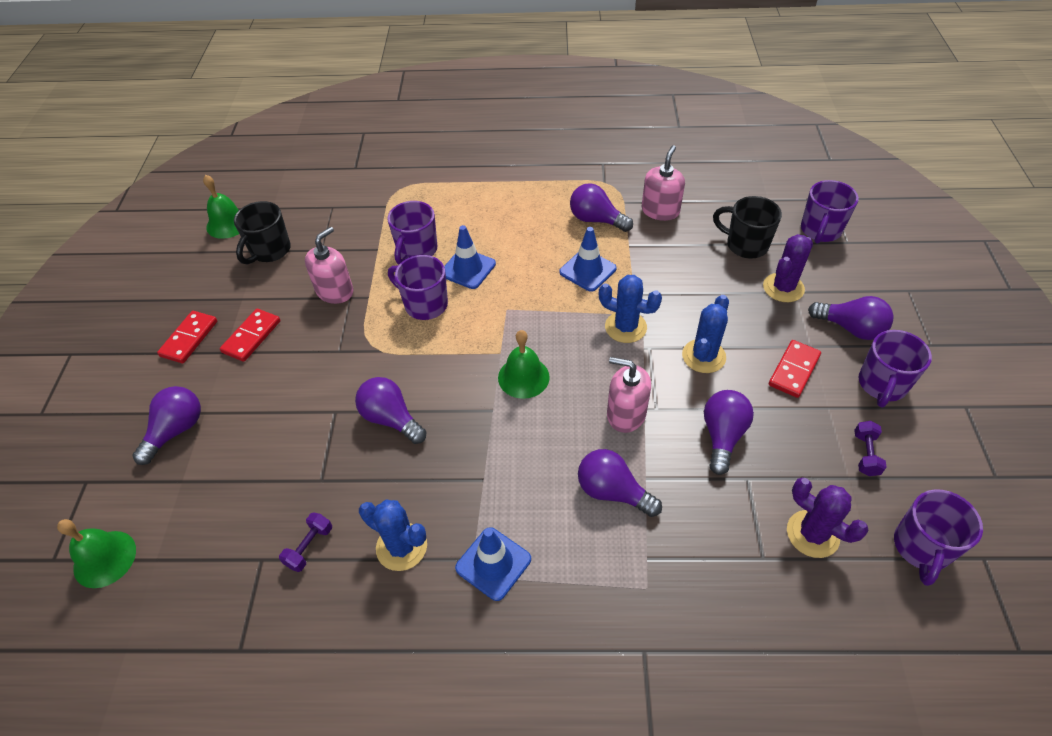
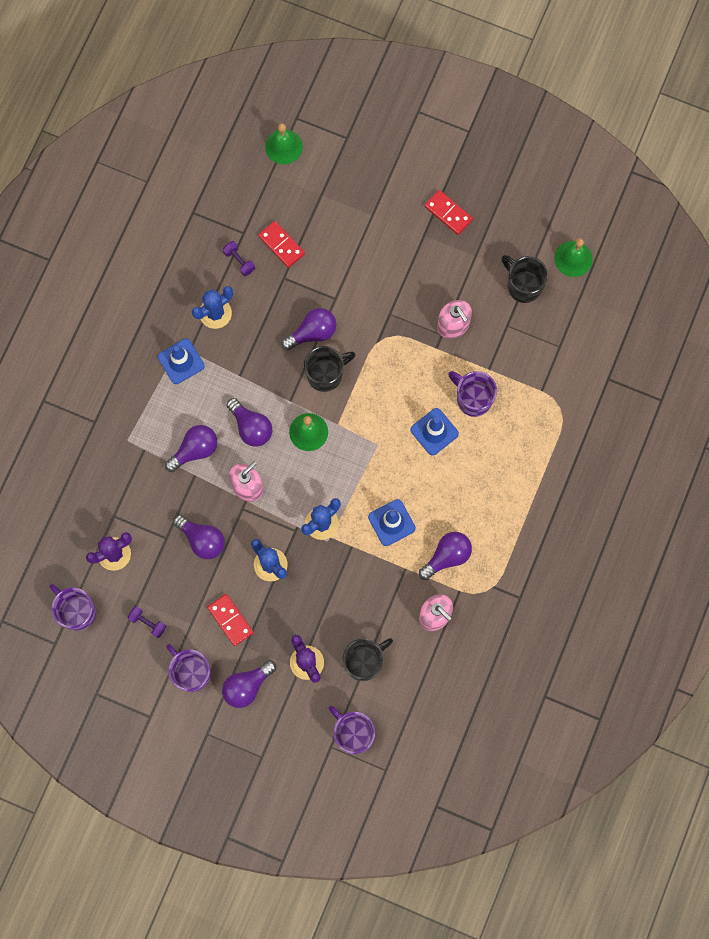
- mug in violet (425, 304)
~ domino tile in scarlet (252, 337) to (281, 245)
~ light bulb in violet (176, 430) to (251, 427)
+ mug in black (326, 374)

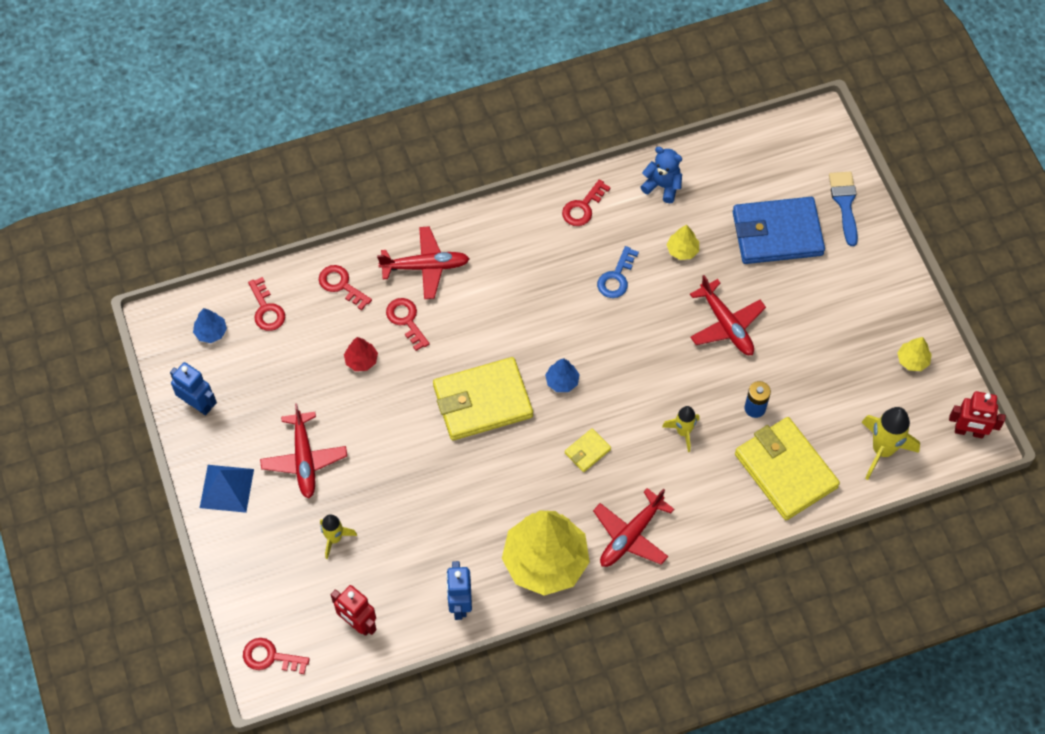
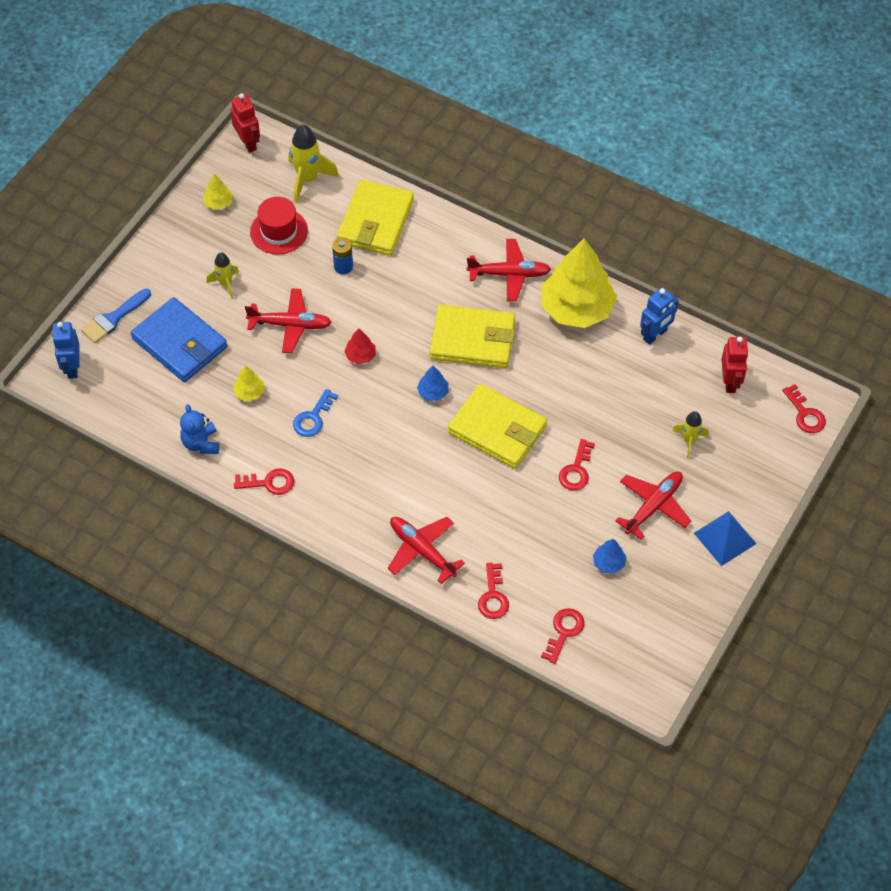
~ key in royal blue (616, 277) = (313, 418) 135 degrees clockwise
~ aeroplane in scarlet (726, 324) = (290, 325) 75 degrees clockwise
~ key in scarlet (406, 320) to (576, 470)
~ fir tree in royal blue (211, 332) to (608, 563)
~ fir tree in scarlet (361, 360) to (360, 355)
~ robot figure in royal blue (198, 404) to (72, 367)
~ toy rocket in yellow (683, 432) to (225, 284)
~ wallet in yellow (587, 451) = (472, 339) x2.29
+ top hat in scarlet (279, 231)

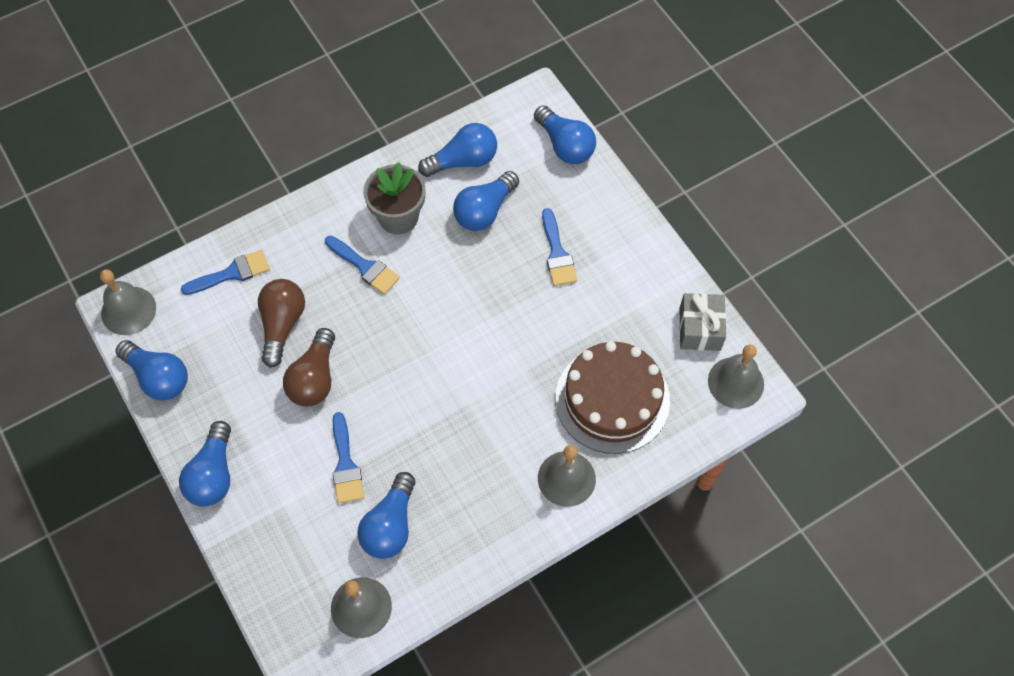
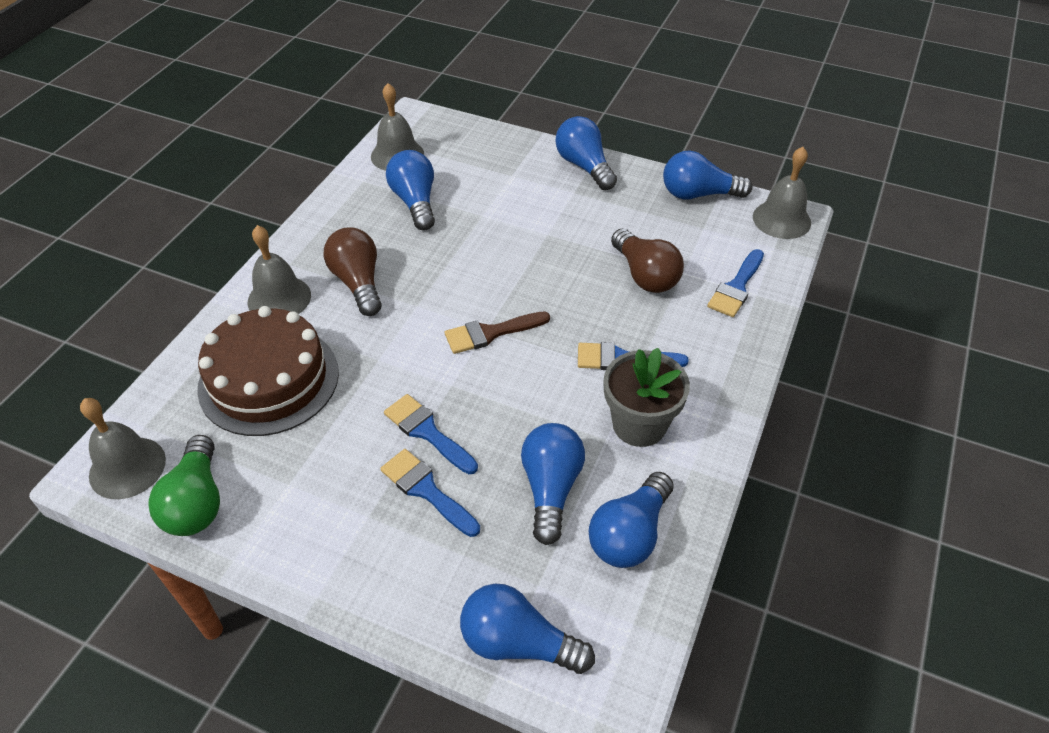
~ wrapped gift in grey (700, 329) to light bulb in emerald (197, 502)
~ light bulb in dark brown (314, 378) to (358, 283)
~ paint brush in royal blue (345, 464) to (427, 432)
+ paint brush in dark brown (490, 333)

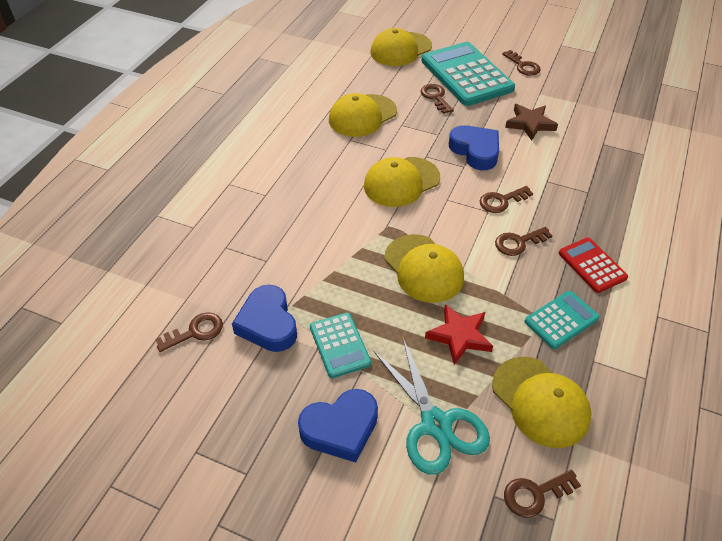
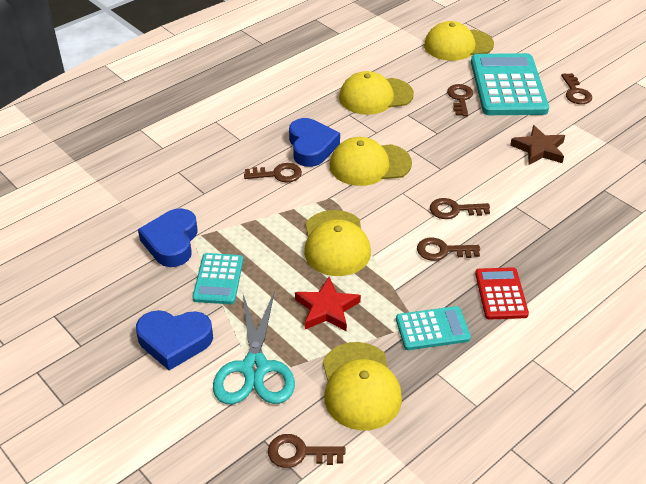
~ heart shape in royal blue (475, 151) to (311, 147)
~ key in dark brown (195, 332) to (278, 174)

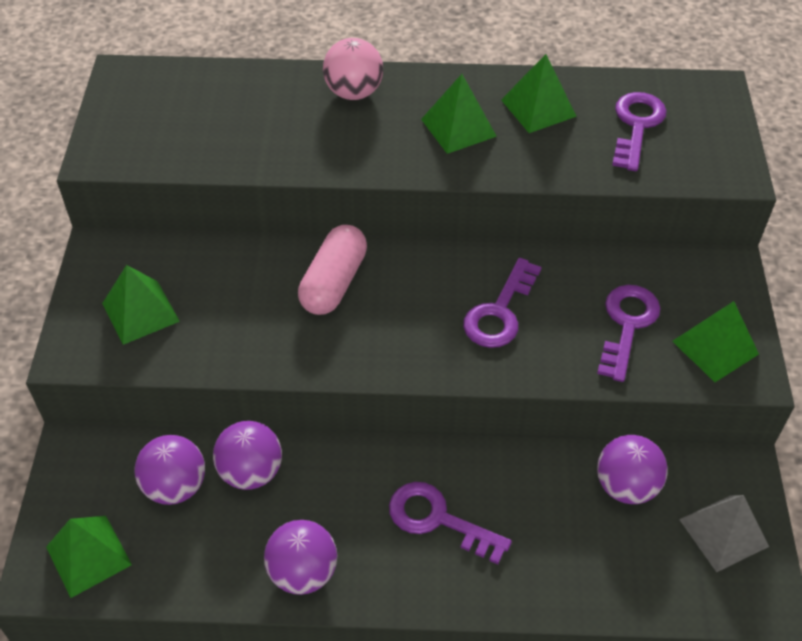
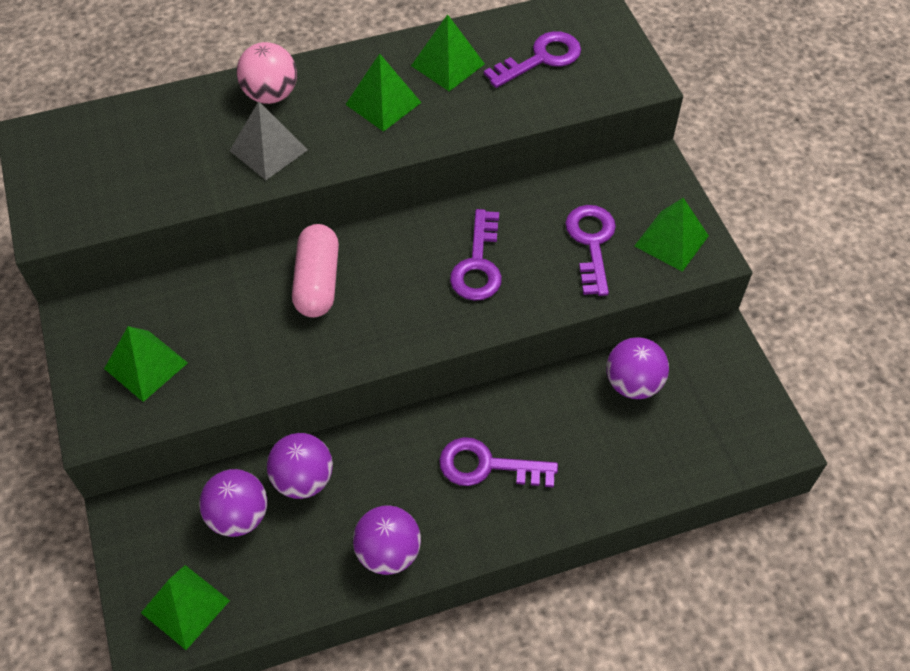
~ key in violet (636, 126) = (541, 59) 60 degrees clockwise
~ solid pyramid in grey (723, 532) to (268, 150)

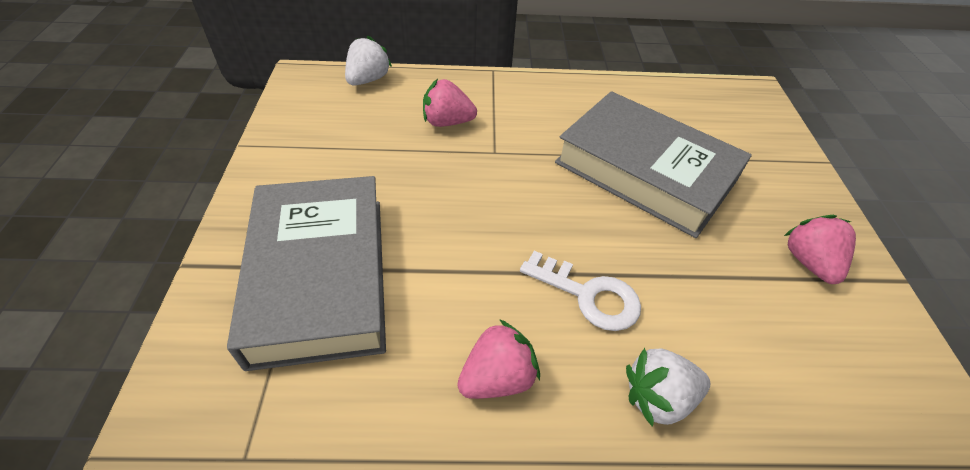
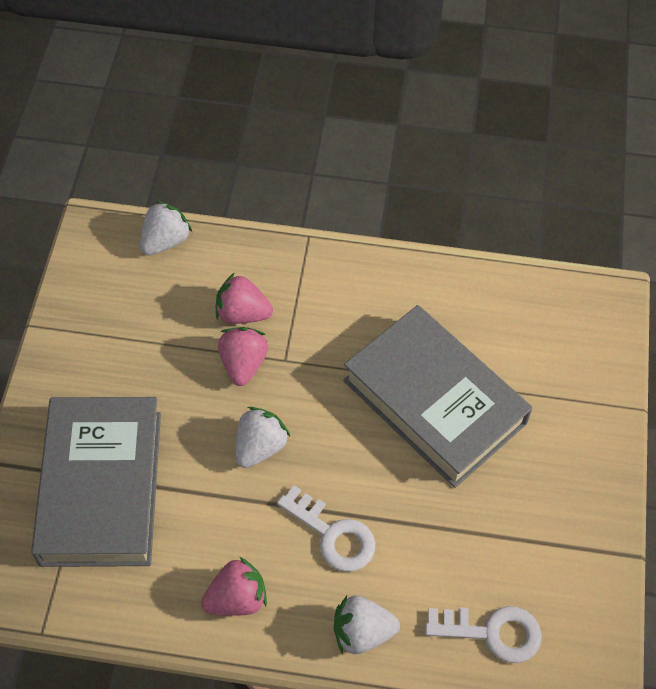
~ strawberry in rose-pink (809, 262) to (243, 364)
+ strawberry in white (260, 447)
+ key in white (492, 632)

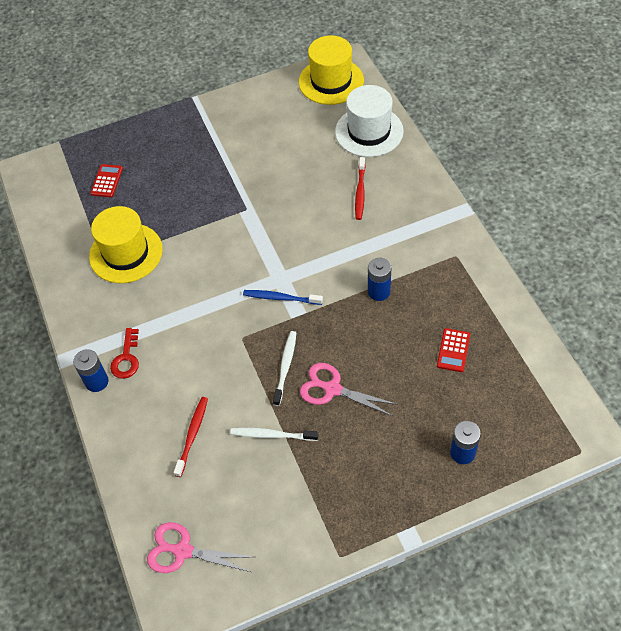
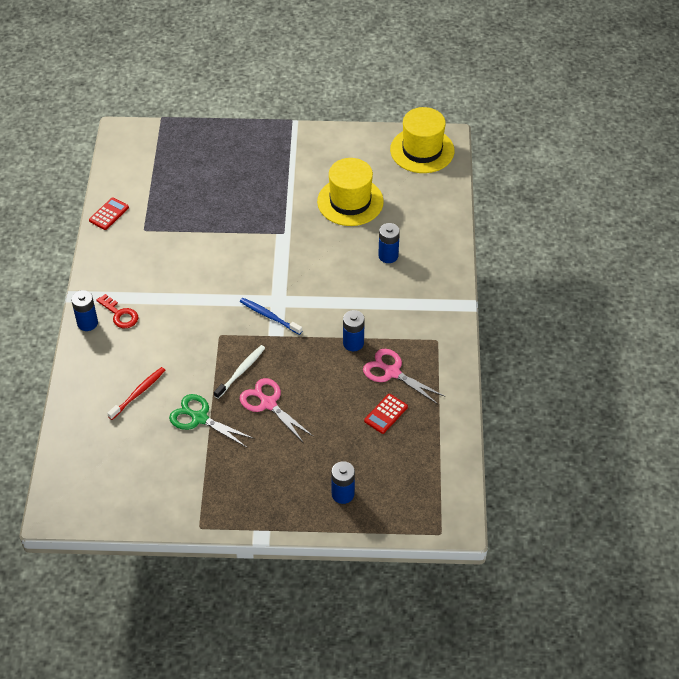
- top hat in white (369, 131)
~ dental brush in scarlet (360, 192) to AA battery in royal blue (388, 256)
~ pocket calculator in scarlet (107, 181) to (109, 214)
~ top hat in yellow (126, 253) to (350, 201)
~ key in scarlet (126, 358) = (120, 314) 75 degrees counterclockwise
~ dental brush in white (272, 435) to shears in emerald (200, 418)
~ shears in rose-pink (183, 551) to (392, 372)

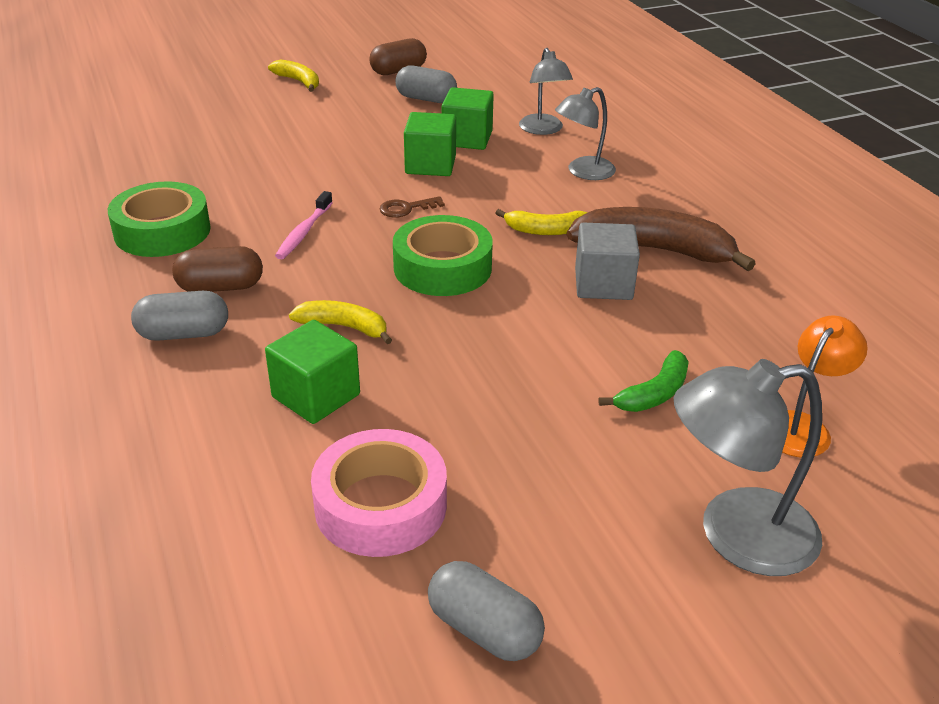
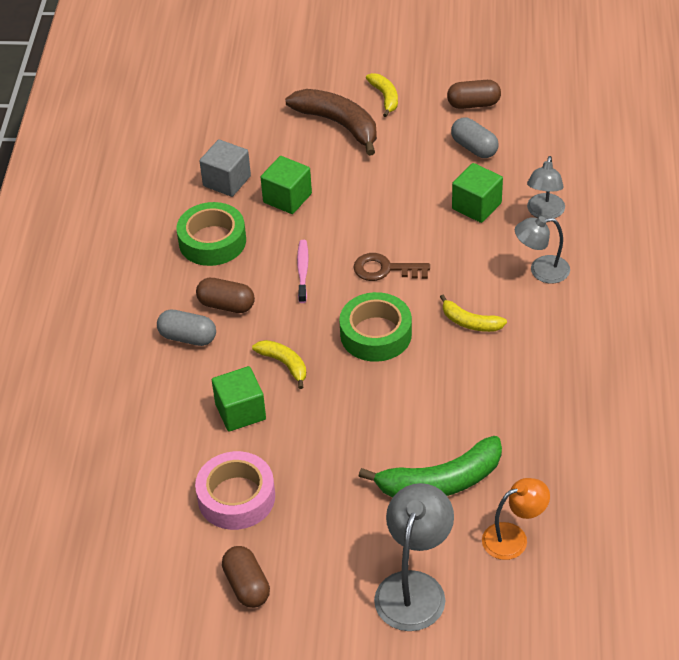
~ cube in emerald (430, 165) to (287, 198)
~ dental brush in rose-pink (304, 232) = (303, 271) 135 degrees clockwise
~ key in dark brown (406, 208) = (385, 269) x1.52
~ toy banana in dark brown (654, 250) to (338, 124)
~ cube in grey (603, 284) to (227, 181)
~ toy banana in emerald (653, 393) = (440, 482) x1.83
~ lamp in grey (735, 534) = (414, 587) 90 degrees clockwise
~ pill in grey (484, 629) to pill in dark brown (247, 586)

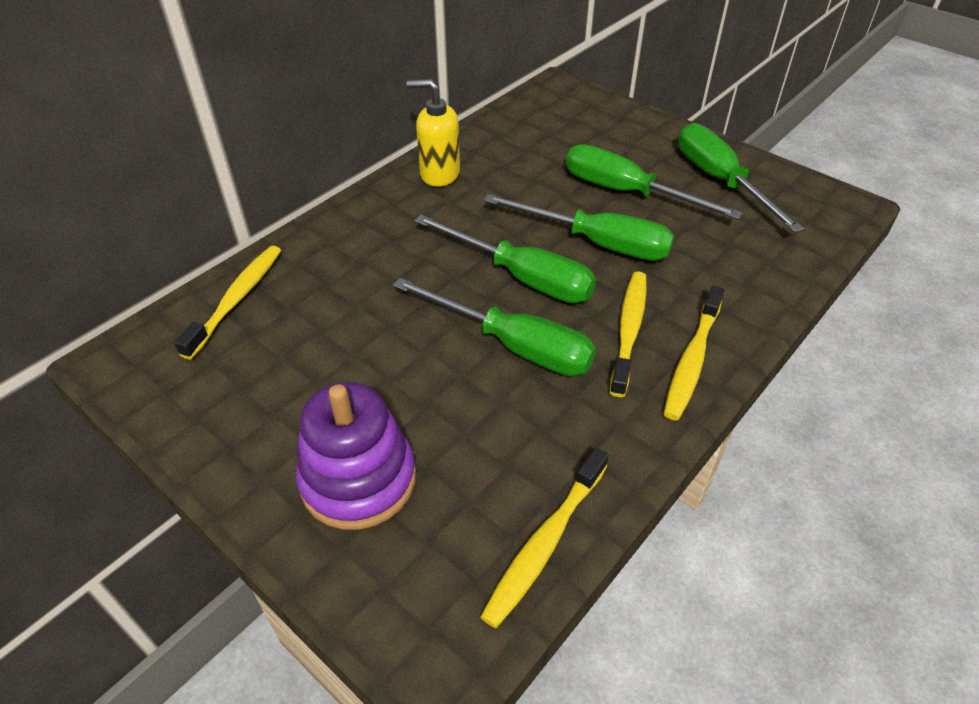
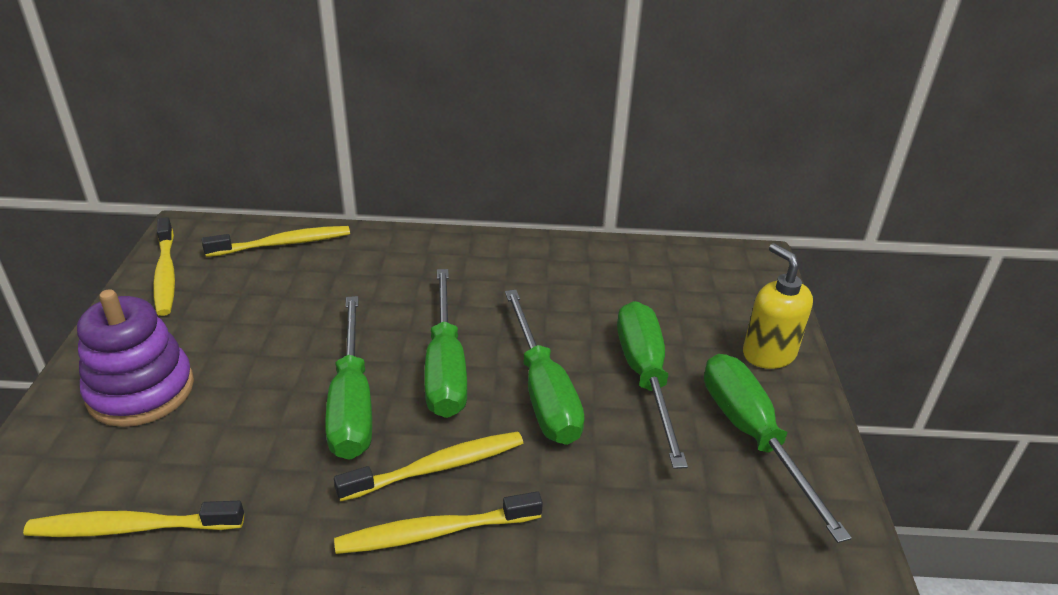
~ soap dispenser in yellow (439, 174) to (768, 353)
~ screwdriver in emerald (720, 181) = (752, 436) 45 degrees counterclockwise
+ dental brush in yellow (166, 274)

